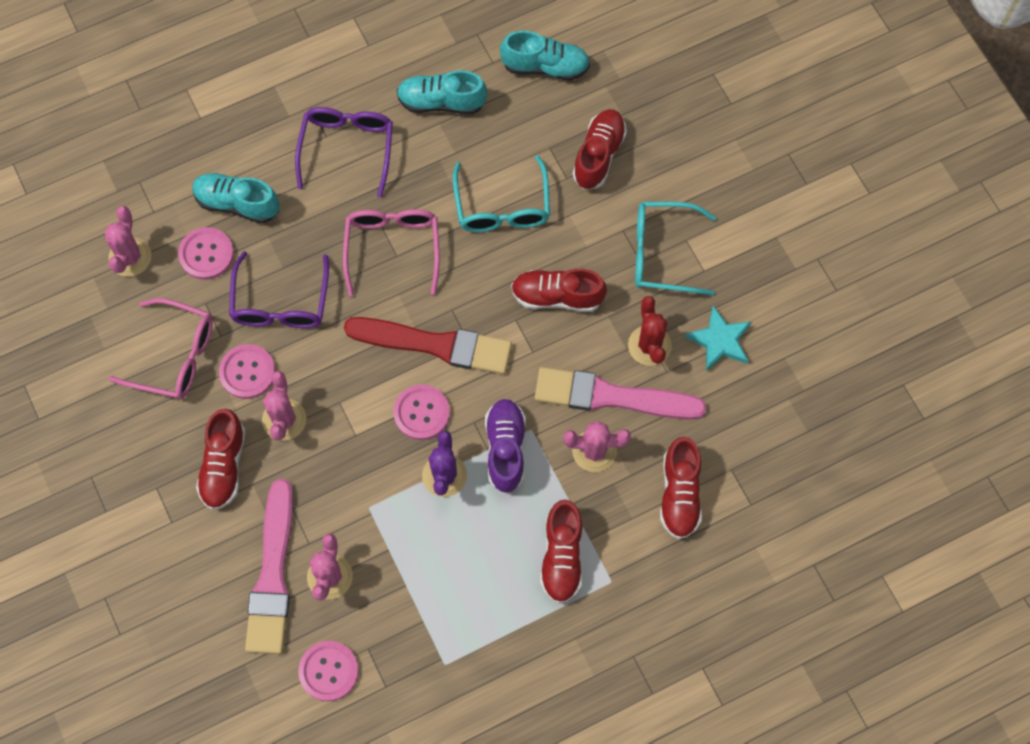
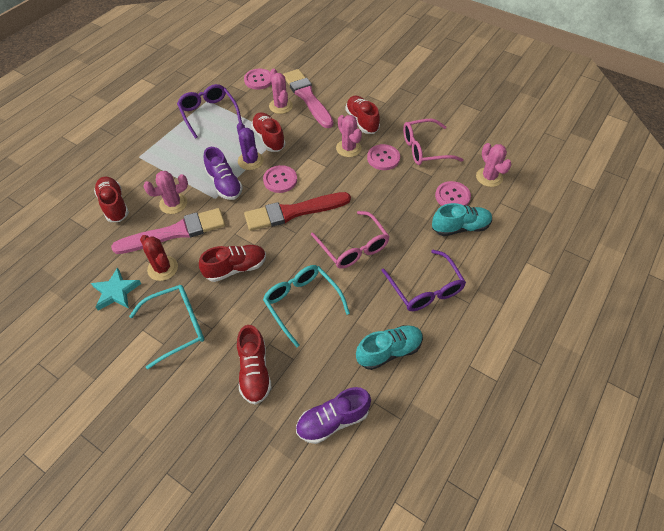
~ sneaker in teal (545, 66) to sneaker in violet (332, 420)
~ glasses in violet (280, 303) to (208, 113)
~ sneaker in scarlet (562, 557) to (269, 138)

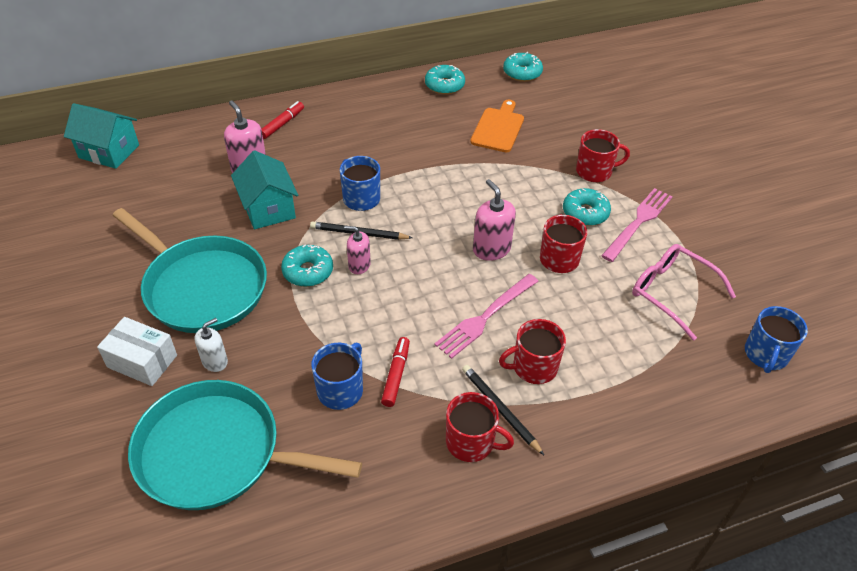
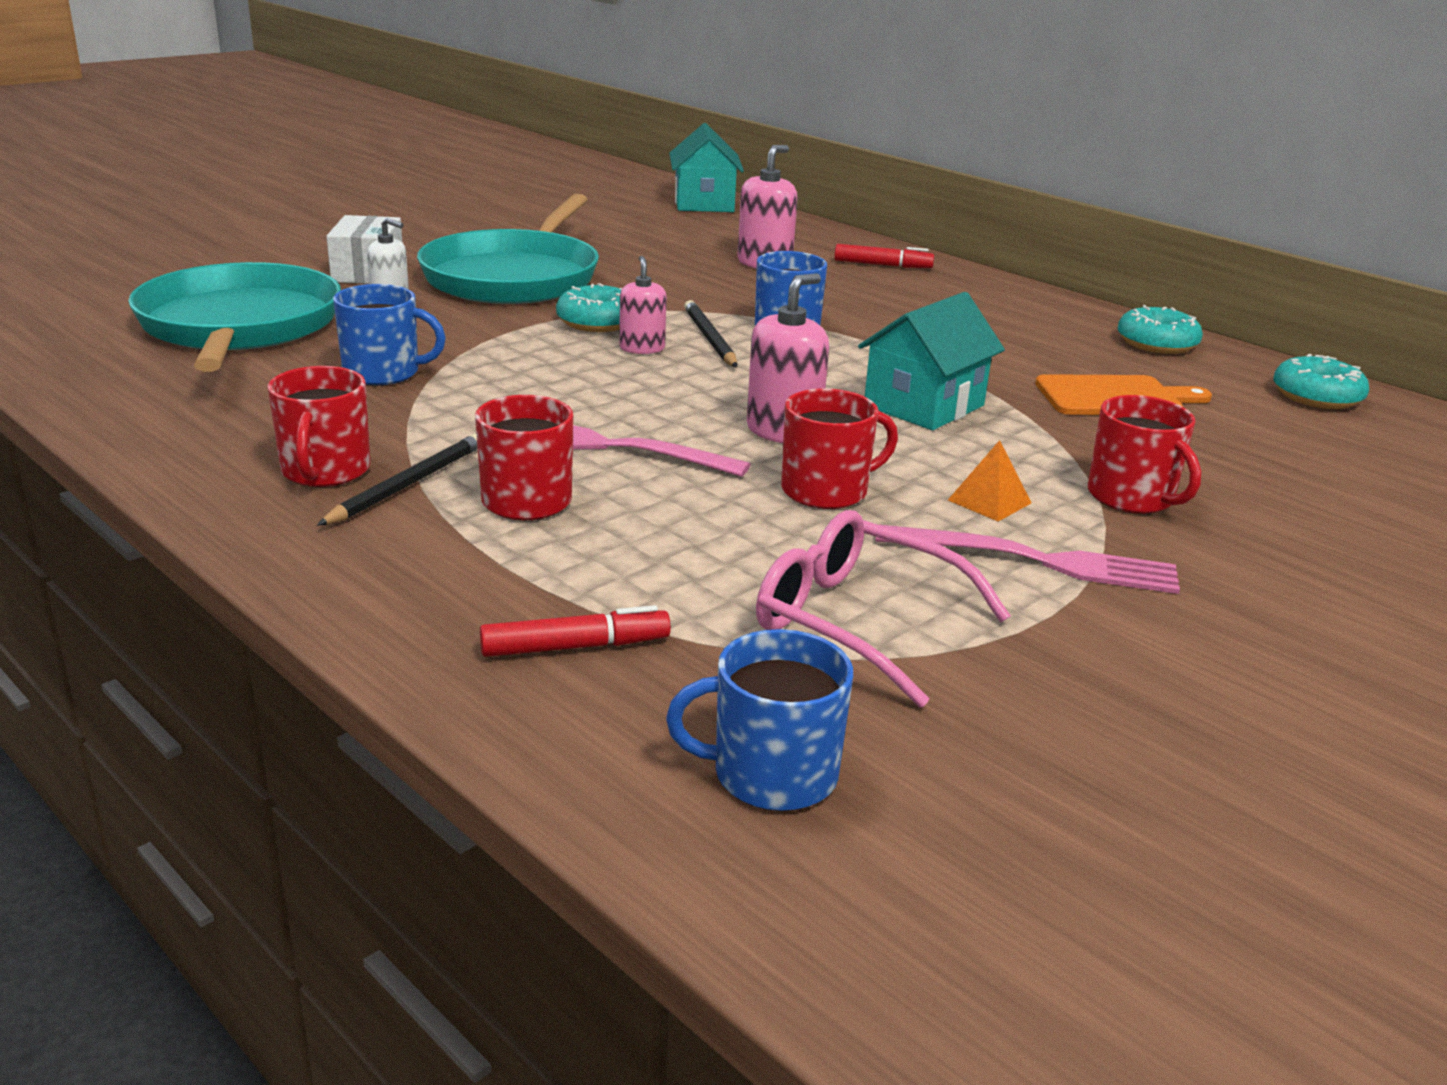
~ house in teal (268, 208) to (924, 406)
~ donut in teal (585, 213) to solid pyramid in orange (989, 501)
~ glasses in rose-pink (672, 293) = (858, 622) 75 degrees counterclockwise
~ marker in scarlet (396, 375) to (575, 647)

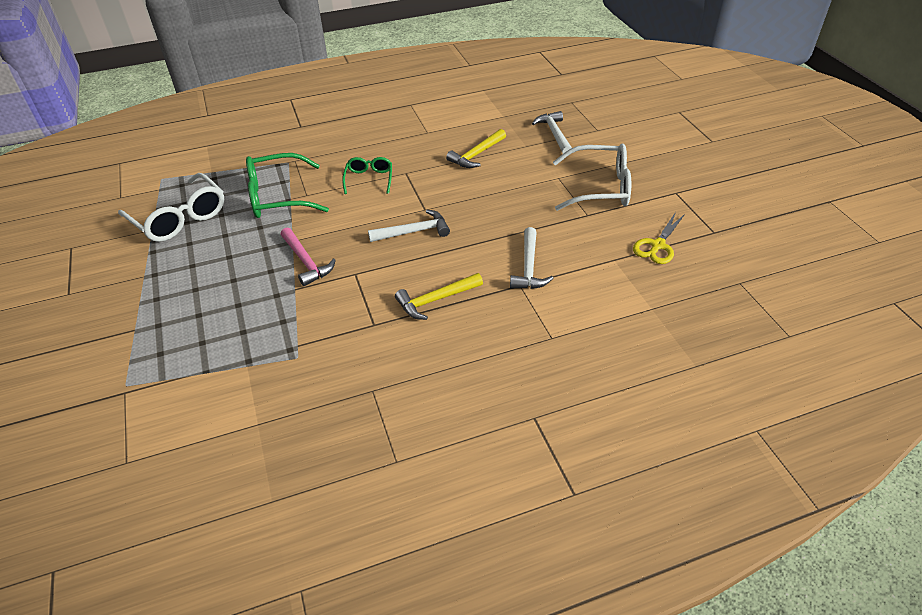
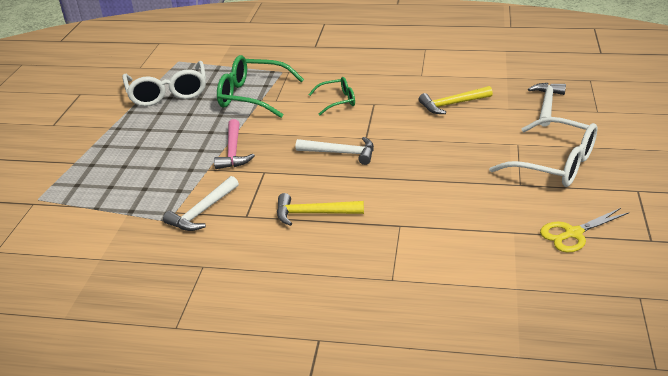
~ glasses in emerald (369, 179) = (337, 101) 45 degrees clockwise
~ carpenter's hammer in white (529, 267) to (202, 212)

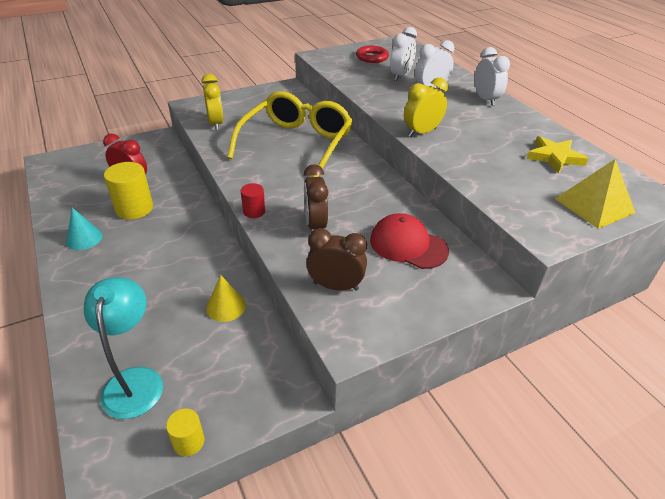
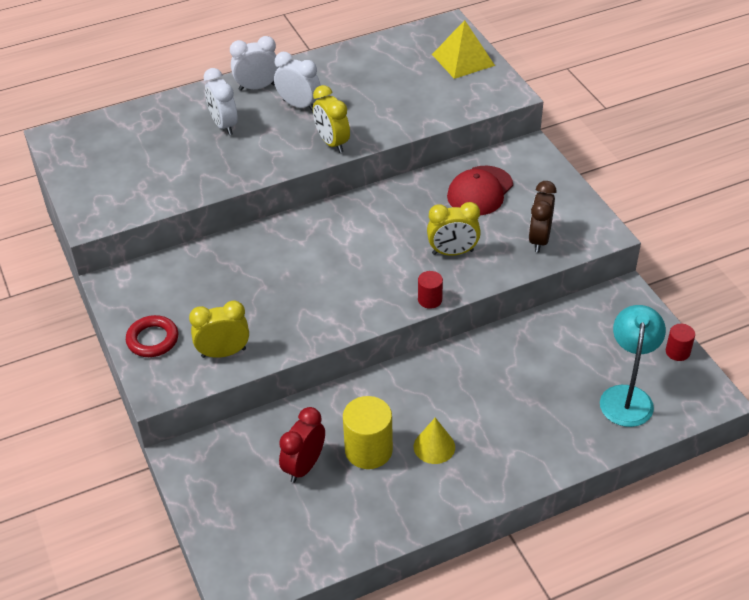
~ clock in white (400, 76) to (299, 105)
~ torus in scarlet (372, 57) to (152, 339)
- glasses in yellow (296, 144)
- five-pointed star in yellow (554, 157)
~ clock in dark brown (315, 225) to clock in yellow (452, 252)
- cone shape in teal (84, 238)
~ cone shape in yellow (226, 306) to (434, 446)
~ lamp in teal (135, 380) = (627, 396) 105 degrees clockwise
~ cylinder in yellow (188, 442) to cylinder in scarlet (677, 352)

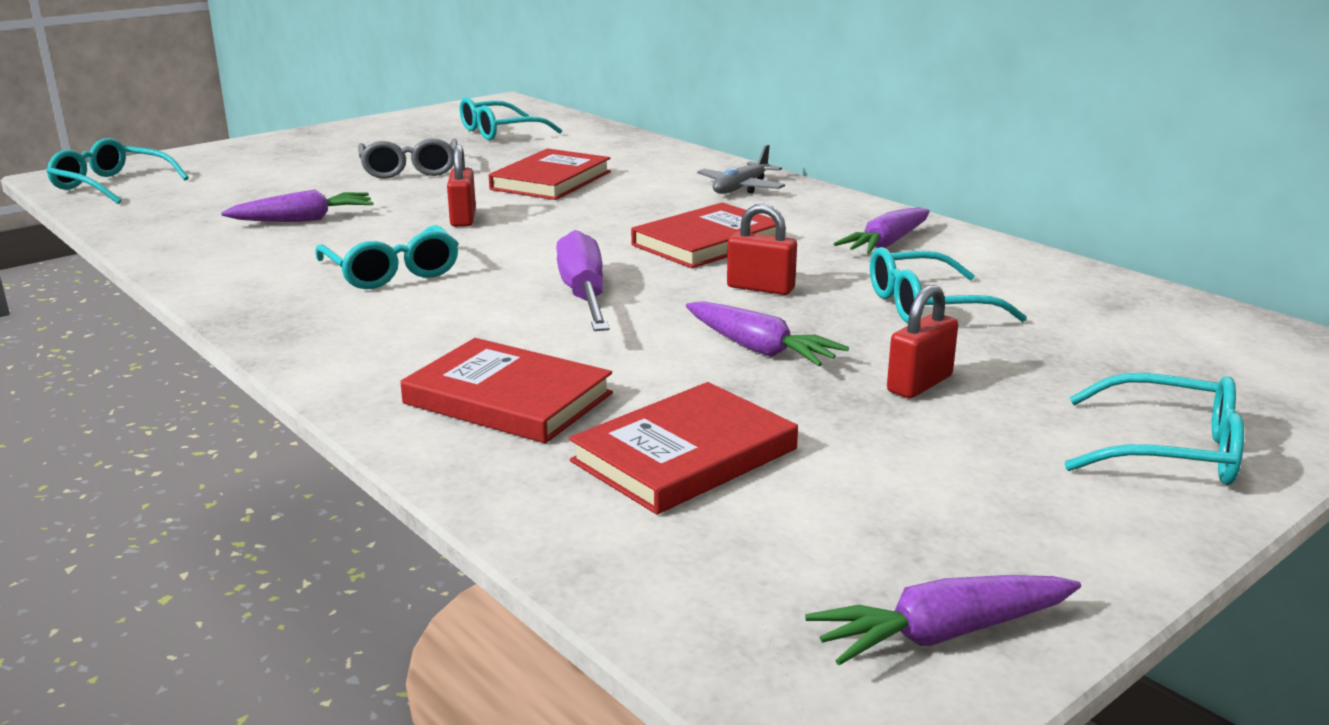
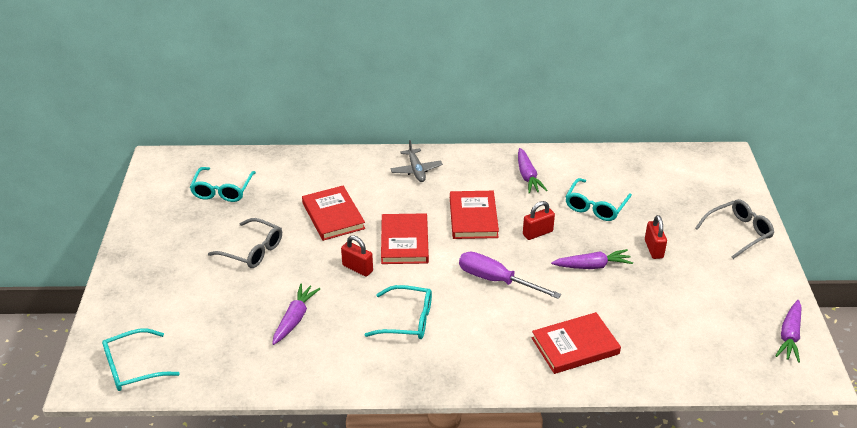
~ glasses in teal (1168, 450) to glasses in grey (738, 233)
~ hardback in scarlet (684, 455) to (404, 241)

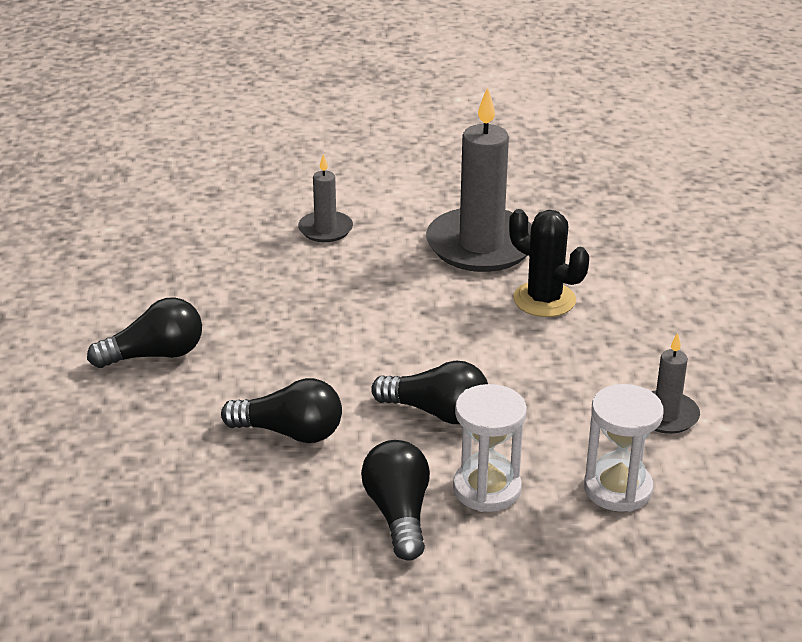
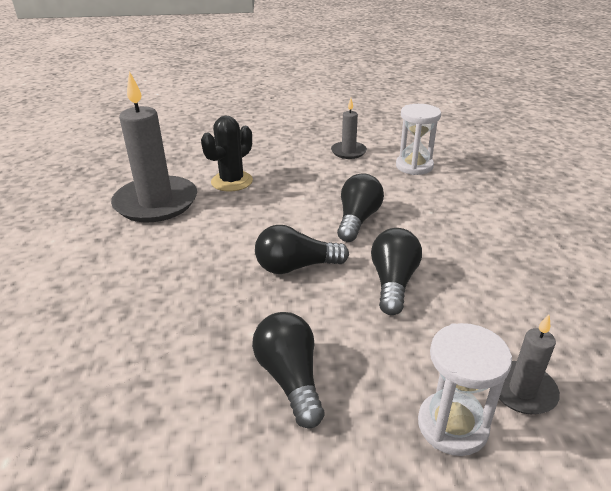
~ pillar candle in grey (325, 229) to (522, 390)
~ hourglass in white (487, 489) to (452, 425)
~ light bulb in black (398, 514) to (296, 267)

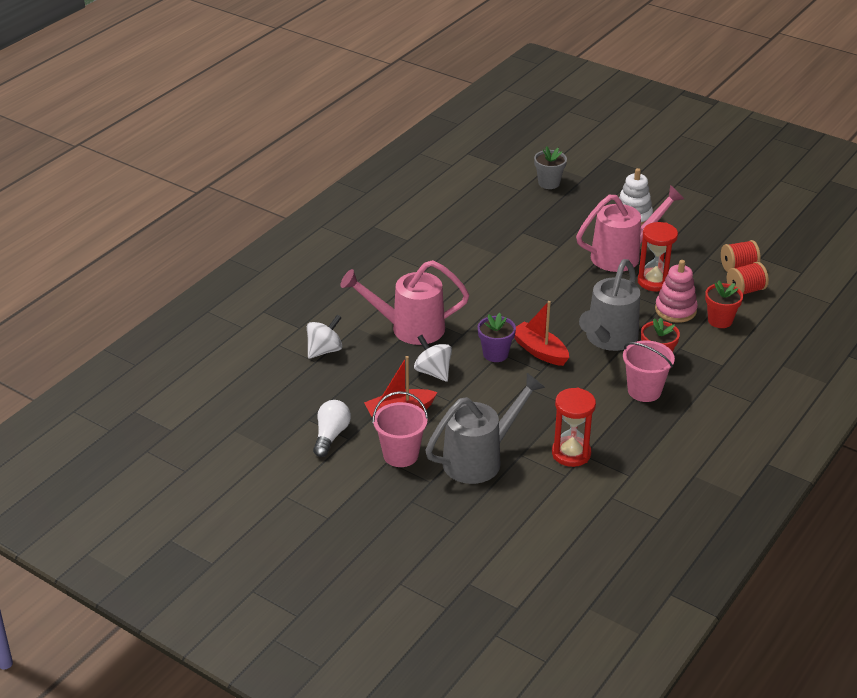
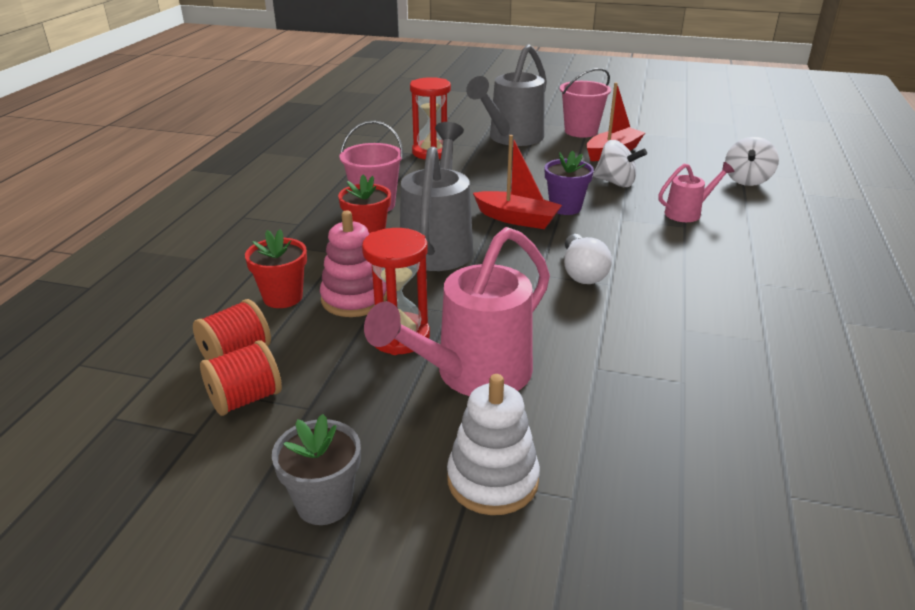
~ potted plant in grey (549, 183) to (324, 503)
~ watering can in rose-pink (409, 328) = (687, 213) x0.52
~ light bulb in white (331, 435) to (582, 272)

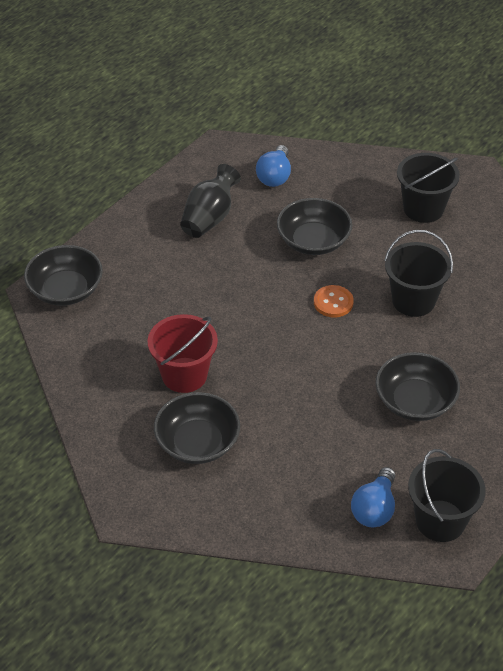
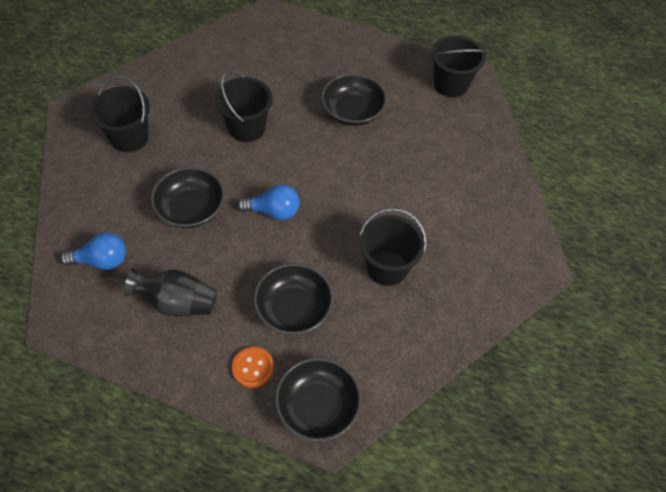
~ sewing button in orange (333, 302) to (253, 368)
~ bucket in scarlet (184, 375) to bucket in black (387, 267)
~ bowl in black (197, 442) to (293, 309)
~ light bulb in royal blue (374, 509) to (273, 211)

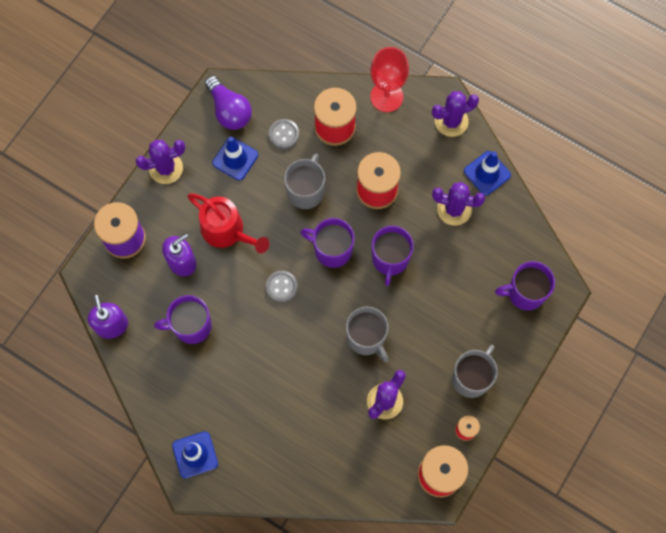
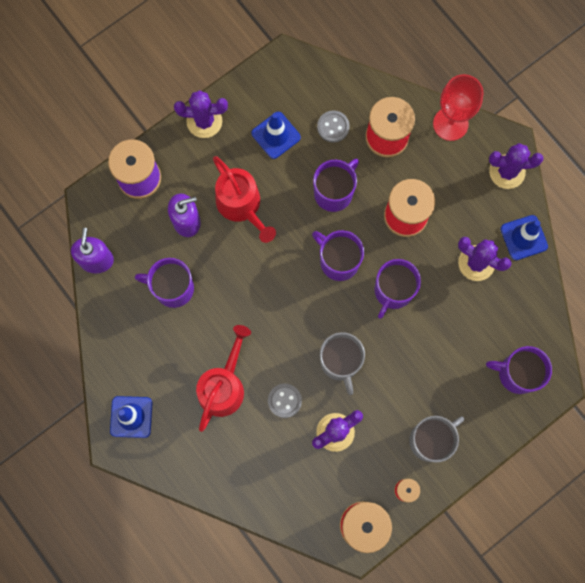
- light bulb in violet (229, 110)
~ mug in grey (306, 191) to mug in violet (334, 192)
~ sewing button in grey (281, 286) to (284, 400)
+ watering can in scarlet (223, 386)

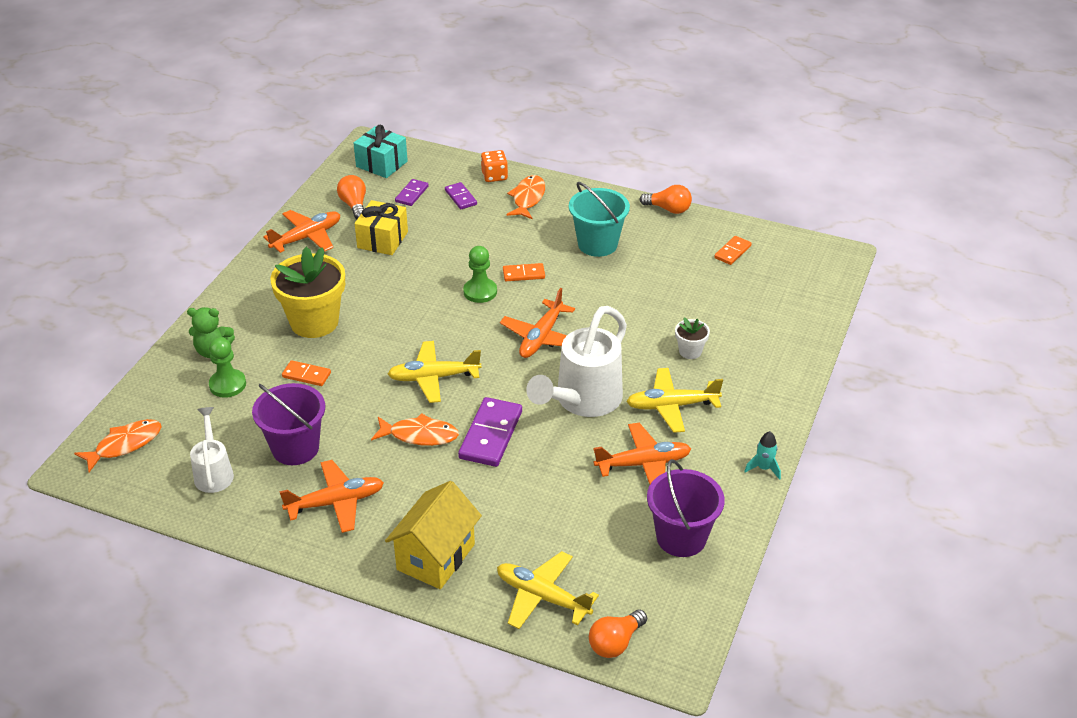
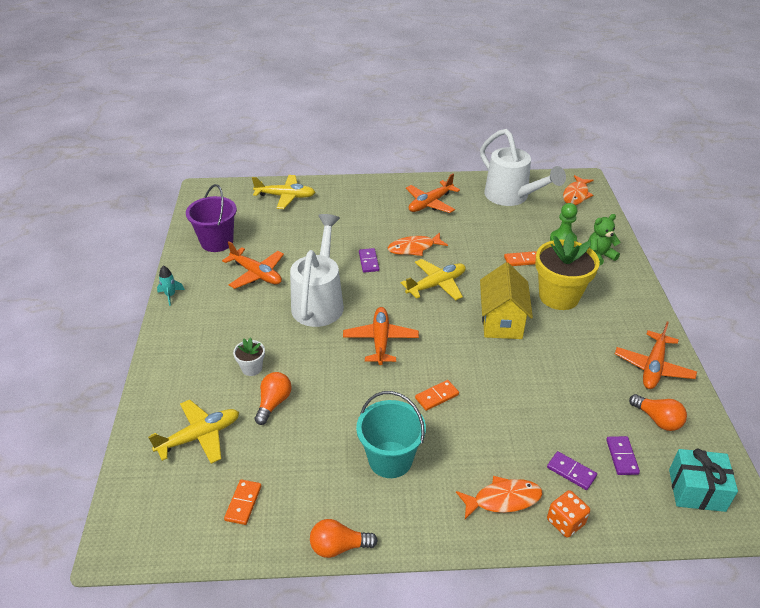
~ fish figure in orange (528, 198) = (503, 499) 90 degrees counterclockwise
- wrapped gift in yellow (382, 240)
- chess pawn in emerald (480, 292)
~ aeroplane in yellow (671, 406) to (200, 436)
- bucket in violet (295, 448)
~ domino tile in violet (491, 435) = (368, 261) x0.56
~ watering can in white (213, 472) = (512, 197) x1.79
~ aeroplane in orange (643, 464) = (256, 274) 105 degrees counterclockwise
~ house in yellow (436, 557) to (501, 322)
~ light bulb in orange (615, 642) to (273, 403)

